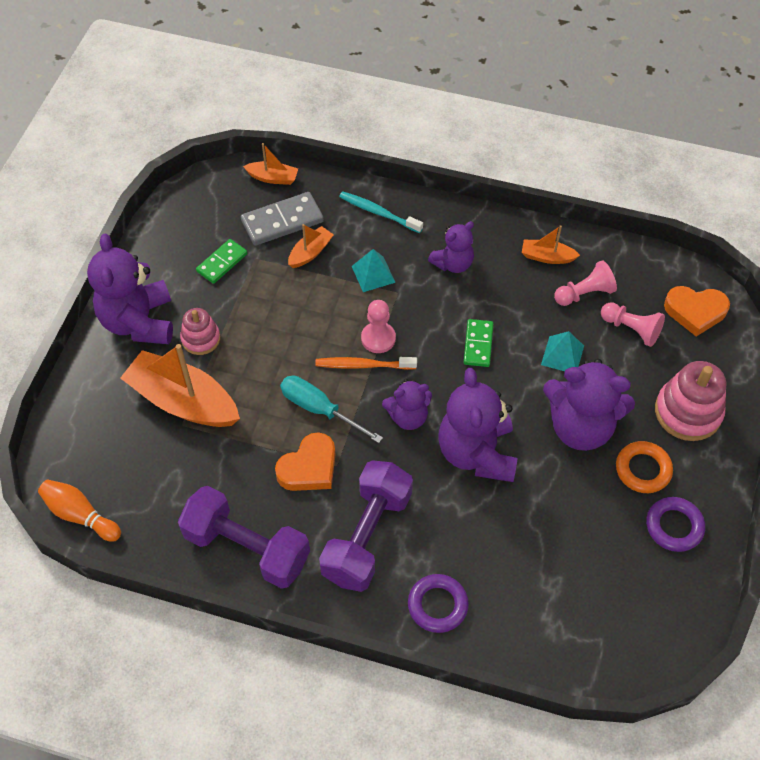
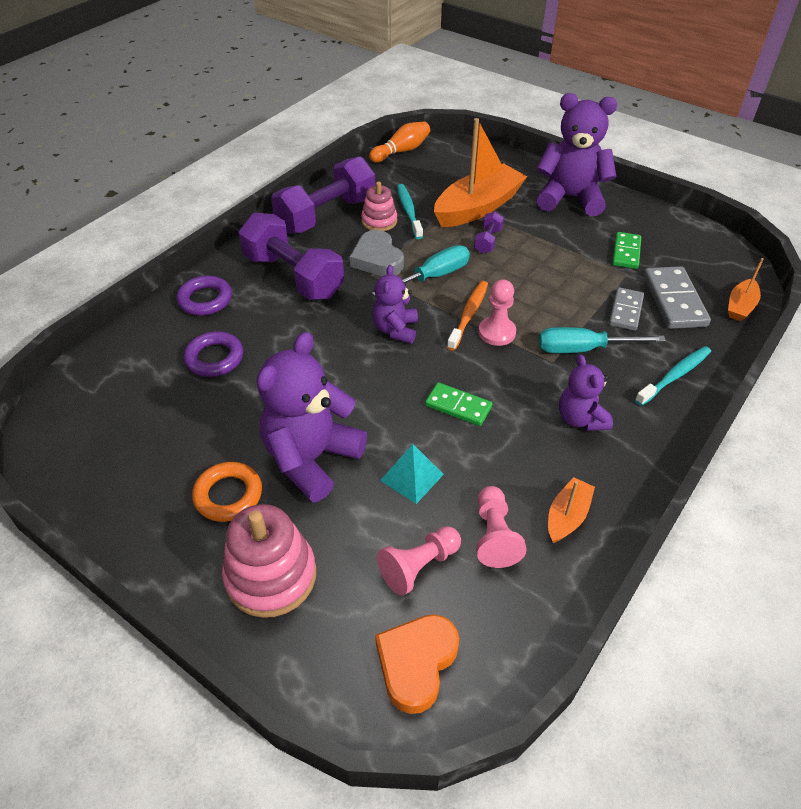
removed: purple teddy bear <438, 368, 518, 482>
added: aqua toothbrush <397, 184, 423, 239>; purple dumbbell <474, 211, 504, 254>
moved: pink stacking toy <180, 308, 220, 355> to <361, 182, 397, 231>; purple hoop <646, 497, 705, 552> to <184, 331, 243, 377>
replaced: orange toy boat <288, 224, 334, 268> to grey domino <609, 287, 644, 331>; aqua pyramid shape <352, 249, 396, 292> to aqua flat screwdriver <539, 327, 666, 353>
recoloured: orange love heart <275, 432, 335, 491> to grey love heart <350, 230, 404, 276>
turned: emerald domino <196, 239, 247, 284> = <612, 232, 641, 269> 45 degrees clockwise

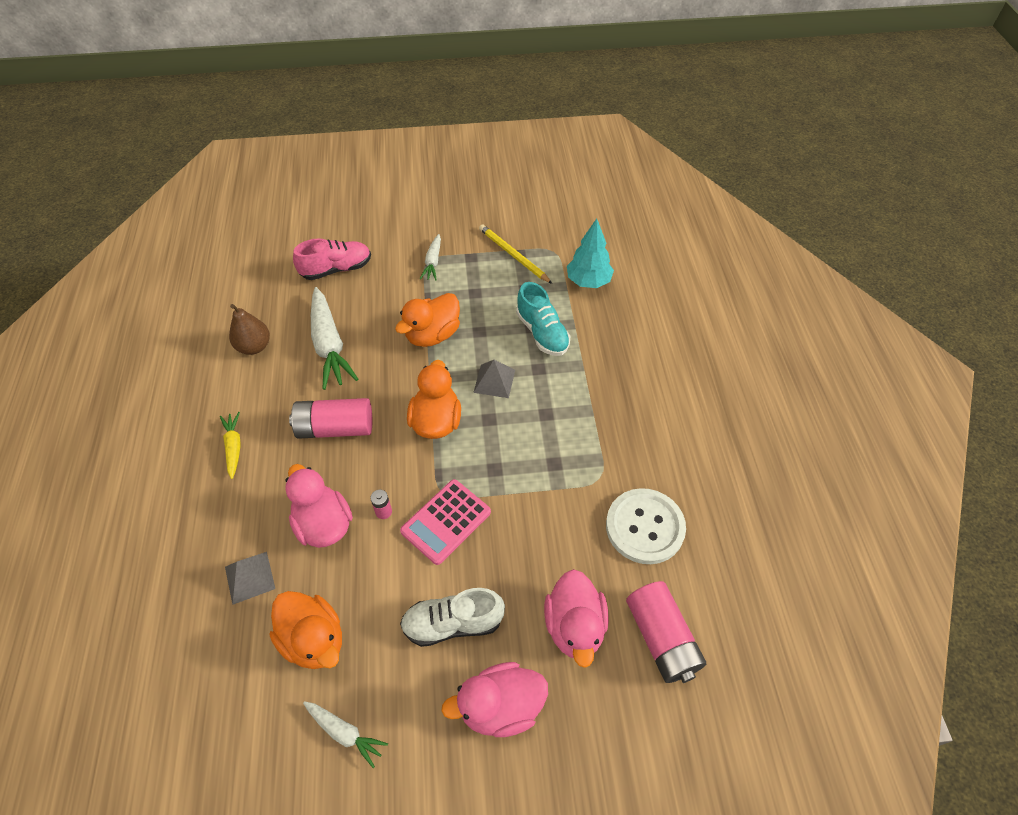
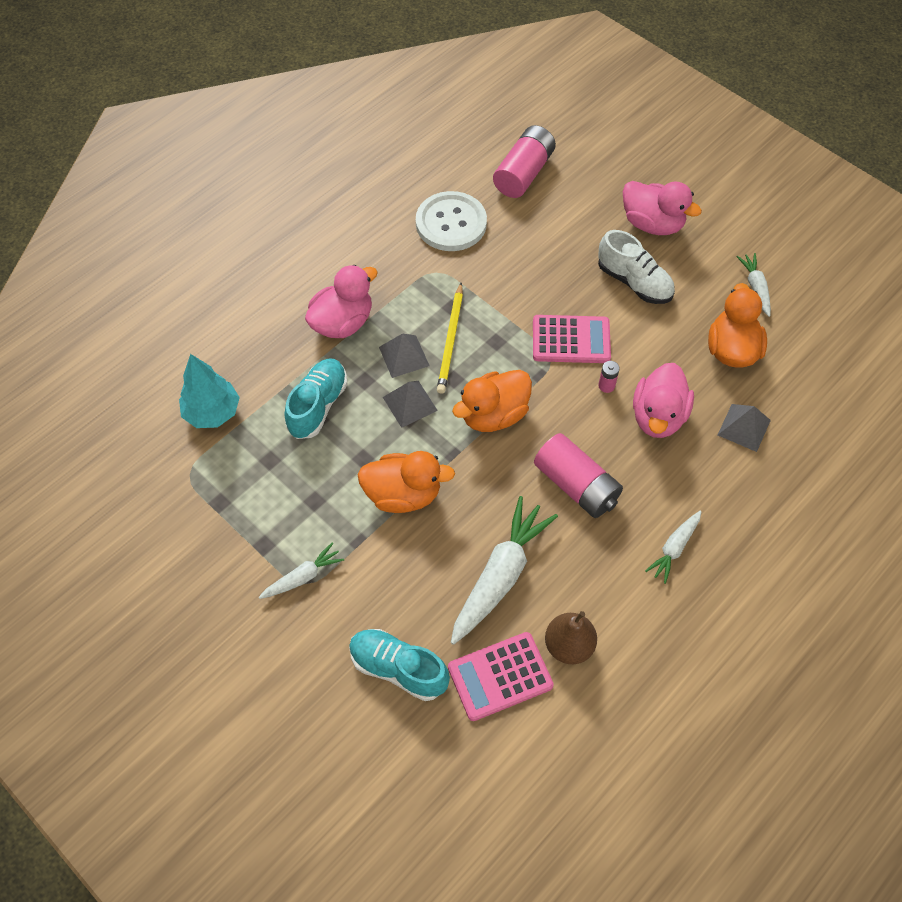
added: grey pyramid shape <379, 333, 430, 378>; pink adding machine <448, 632, 554, 721>
moved: bright yellow wooden pencil <479, 224, 552, 284> to <437, 283, 463, 394>; pink rubber duck <544, 569, 609, 668> to <305, 265, 378, 338>
recoloured: bright yellow carrot <220, 412, 241, 479> to pure white carrot <645, 511, 702, 584>; pink shoe <293, 238, 371, 280> to aqua shoe <349, 629, 450, 701>

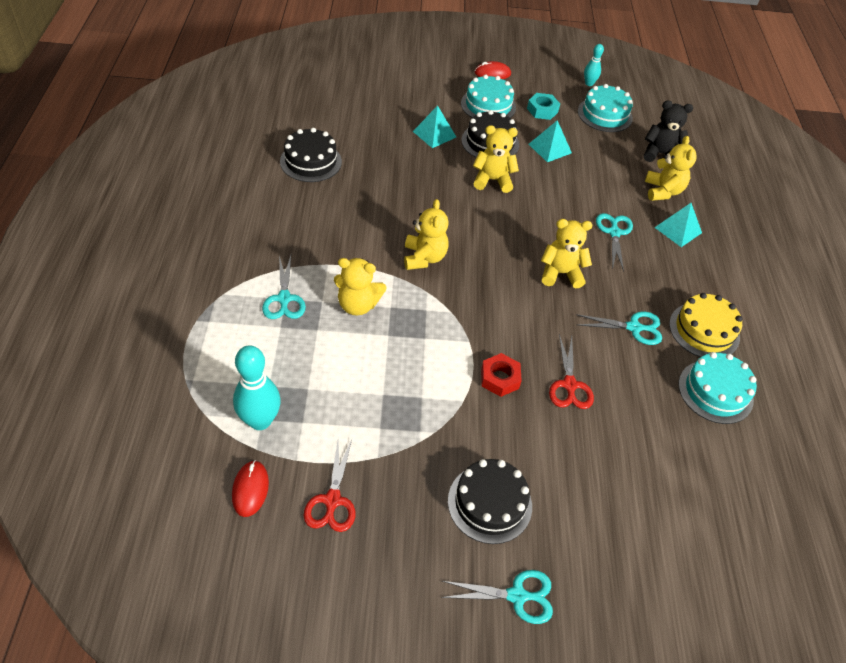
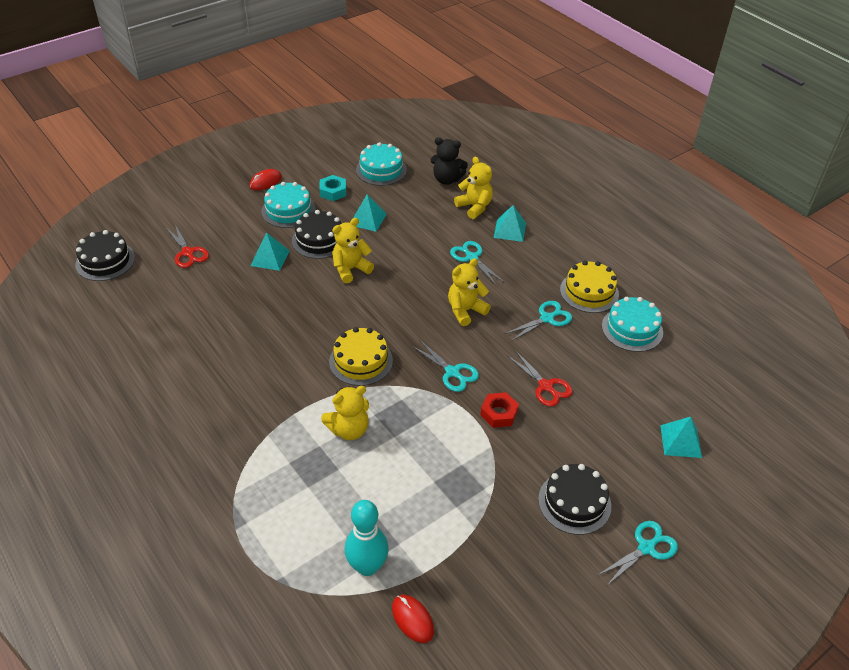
removed: aqua skittle <584, 44, 604, 86>
added: aqua pyramid shape <660, 417, 702, 458>
moved: aqua pair of scissors <262, 255, 306, 319> to <412, 340, 479, 392>; jet-black layer cake <280, 128, 342, 182> to <75, 230, 135, 281>; red pair of scissors <304, 440, 355, 532> to <166, 225, 209, 268>
replaced: bright yellow teddy bear <404, 199, 449, 270> to bright yellow layer cake <329, 327, 393, 386>
turned: jet-black teddy bear <644, 100, 693, 162> = <430, 137, 468, 185> 135 degrees counterclockwise

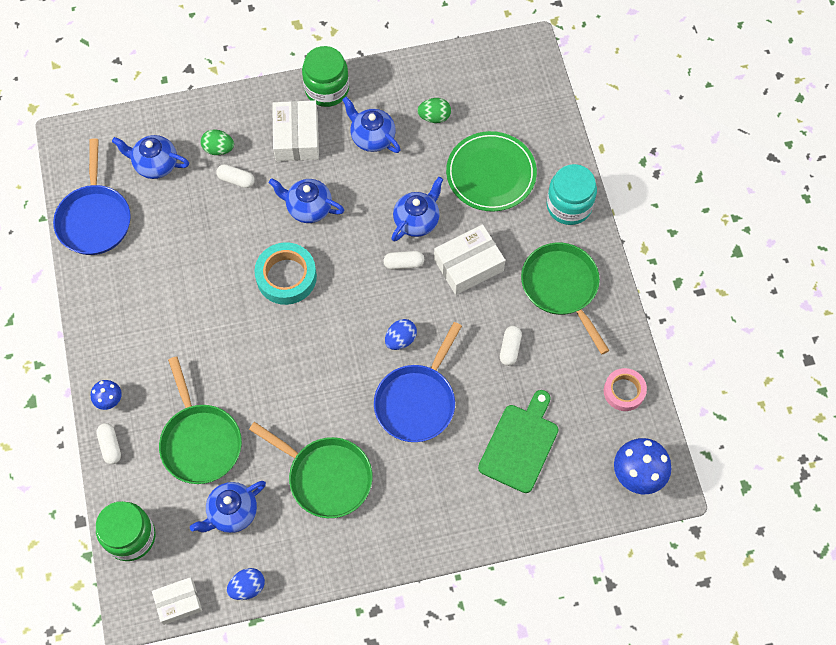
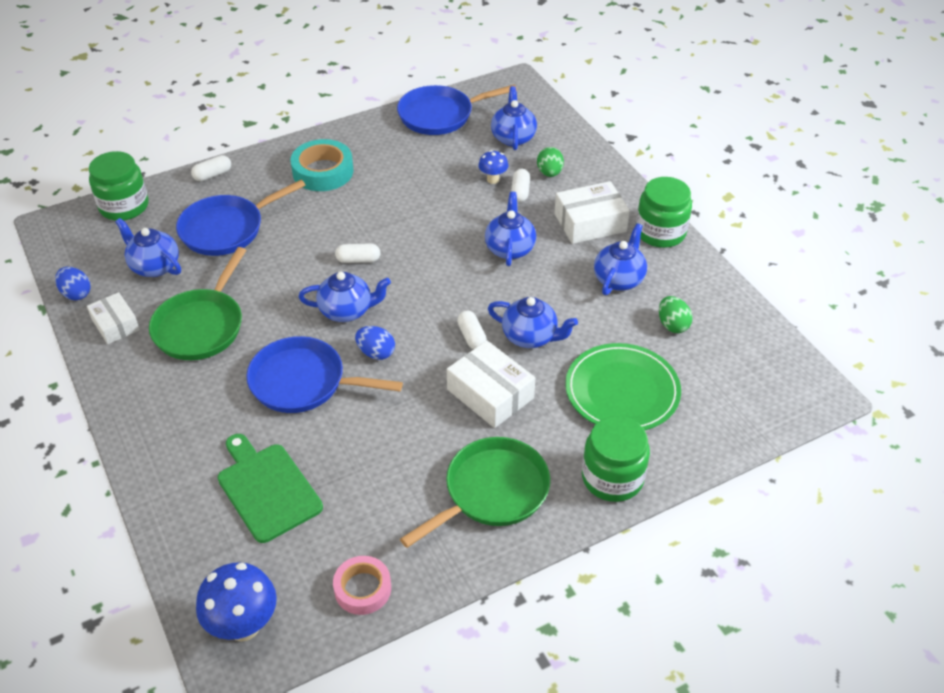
added: royal blue china teapot <298, 272, 391, 322>
moved: royal blue toadstool <91, 380, 122, 410> to <478, 150, 508, 184>; pure white parcel <152, 577, 202, 625> to <87, 292, 140, 344>; aqua roll of tape <255, 242, 317, 305> to <290, 139, 353, 191>; pure white pill shape <500, 326, 522, 366> to <335, 243, 381, 263>
recoloured: emerald pan <159, 357, 242, 484> to royal blue pan <176, 180, 305, 256>; aqua preserve jar <547, 164, 597, 225> to emerald preserve jar <582, 416, 650, 502>
turned: emerald chopping board <478, 390, 558, 493> = <218, 434, 323, 543> 135 degrees counterclockwise

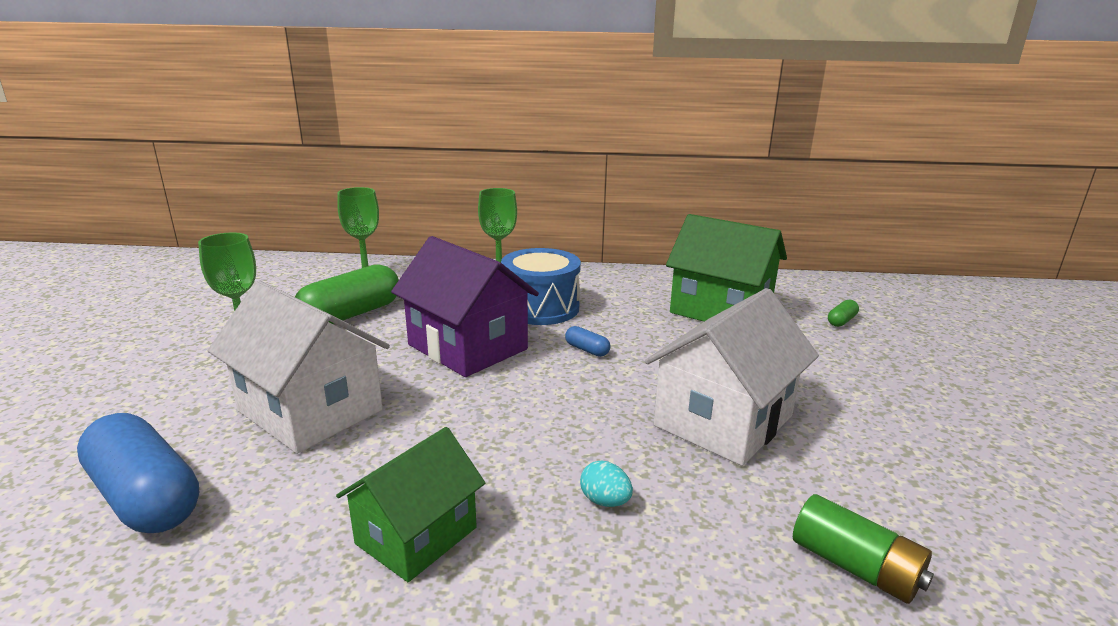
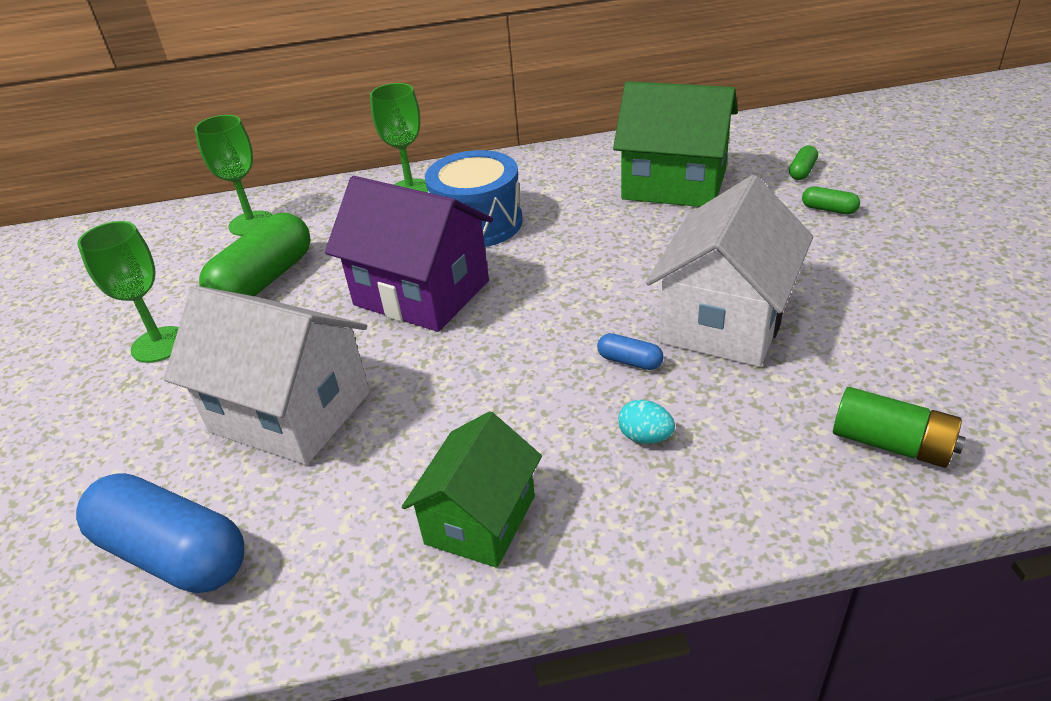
added: emerald pill shape <802, 186, 860, 214>
moved: royal blue pill shape <565, 326, 610, 357> to <597, 333, 663, 370>

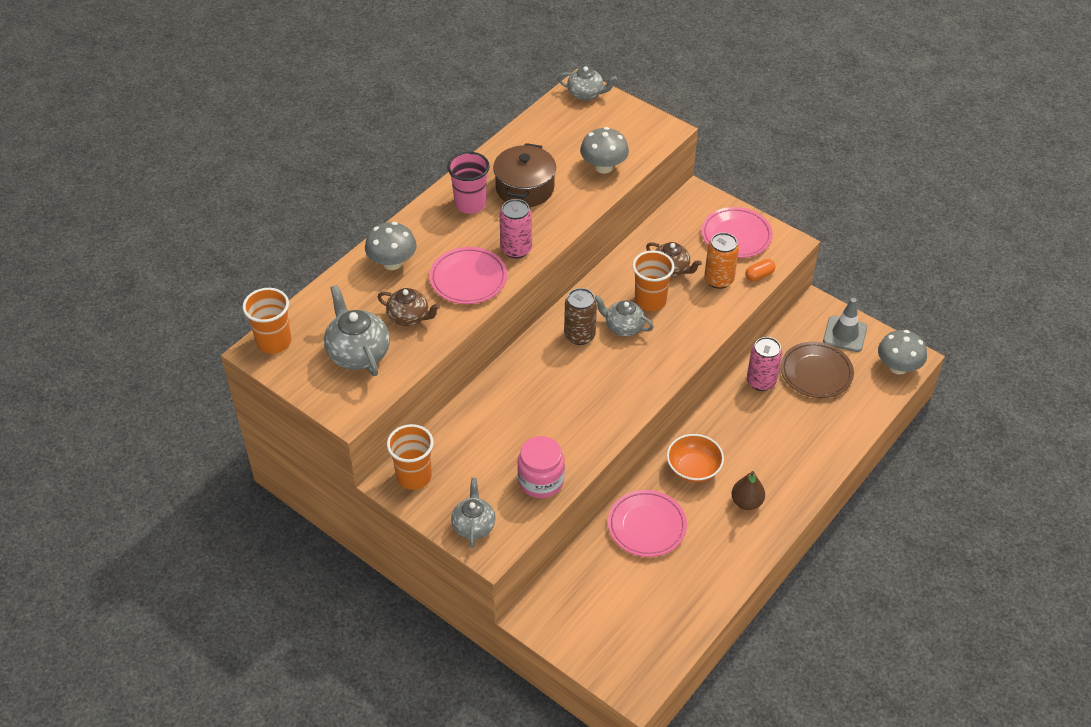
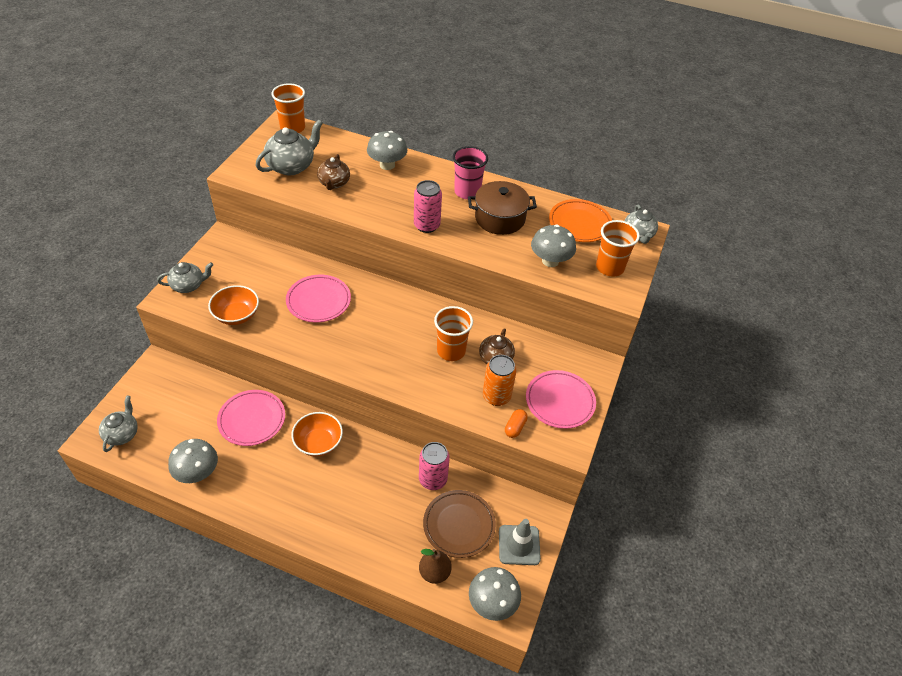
removed: dark brown tin <564, 288, 597, 345>
added: grey toadstool <168, 439, 218, 483>; orange dinner plate <549, 199, 612, 242>
moved: orange tumbler <387, 424, 434, 490> to <596, 220, 640, 277>; pink dinner plate <429, 247, 507, 304> to <286, 275, 351, 322>; grey china teapot <595, 295, 654, 336> to <99, 396, 138, 452>; dark brown toy pear <732, 471, 765, 510> to <419, 549, 452, 584>
replaced: pink preserve jar <517, 436, 565, 498> to orange serving bowl <208, 285, 259, 325>
turned: orange pill shape <745, 259, 776, 282> = <505, 409, 528, 438> 75 degrees clockwise

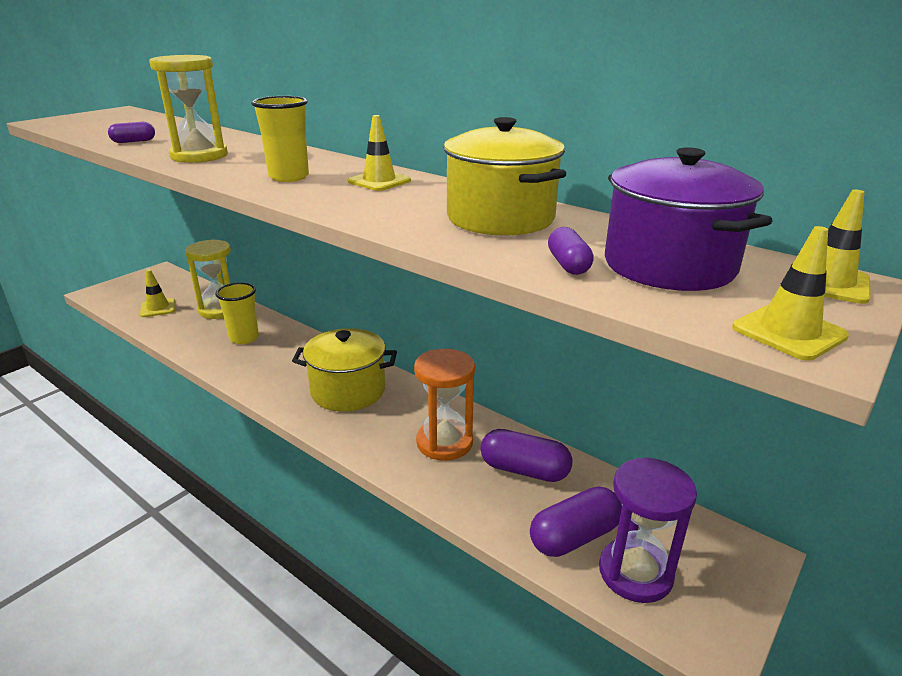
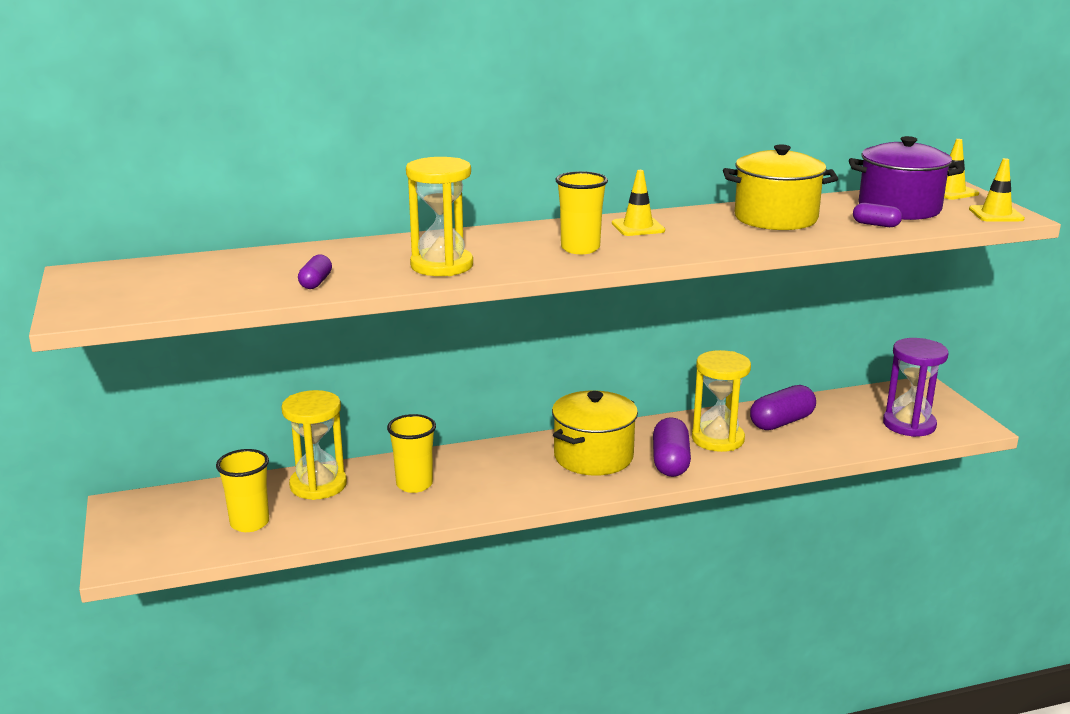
moved: purple pill shape <530, 486, 622, 557> to <653, 417, 691, 477>
replaced: bright yellow traffic cone <140, 270, 175, 317> to bright yellow tumbler <216, 449, 269, 532>
recoloured: orange sandglass <414, 349, 475, 461> to bright yellow sandglass <692, 350, 751, 452>

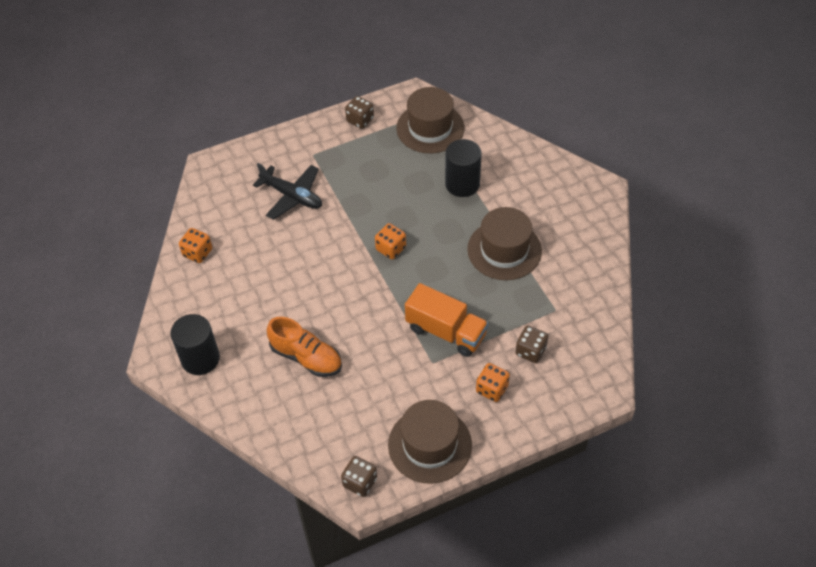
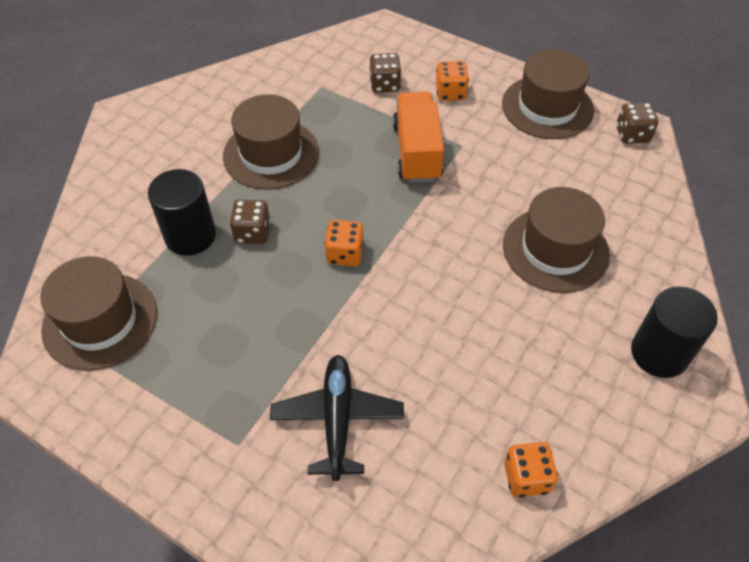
moved: dark brown dice <345, 96, 374, 129> to <230, 199, 270, 244>
replaced: orange shoe <267, 317, 342, 377> to dark brown tall hat <503, 187, 610, 293>

